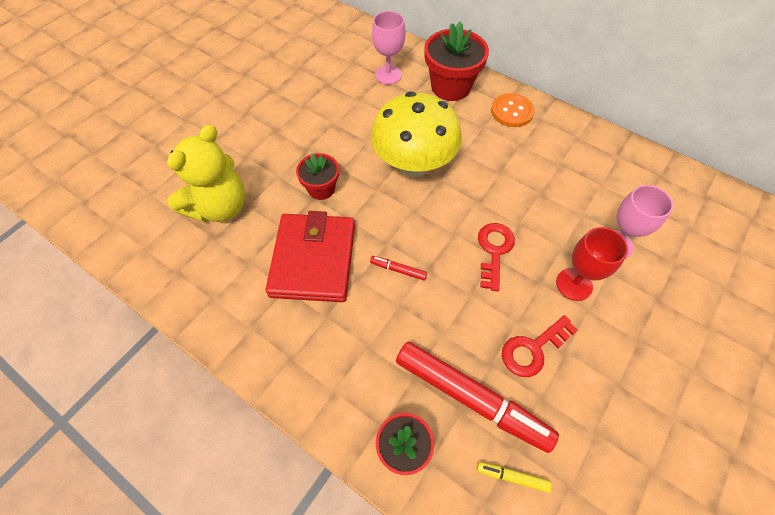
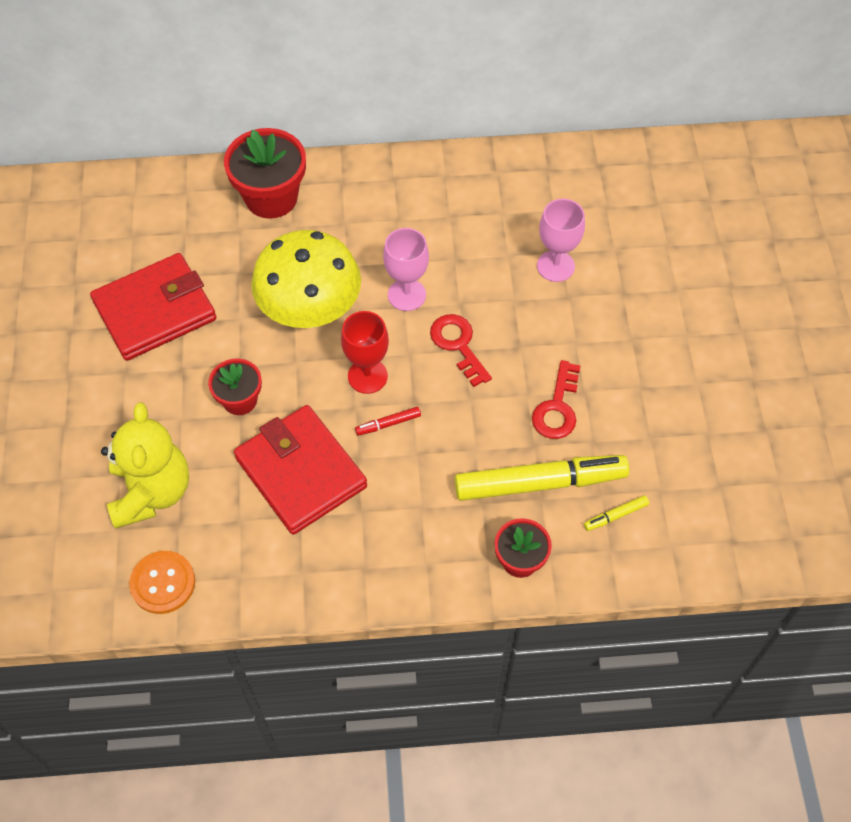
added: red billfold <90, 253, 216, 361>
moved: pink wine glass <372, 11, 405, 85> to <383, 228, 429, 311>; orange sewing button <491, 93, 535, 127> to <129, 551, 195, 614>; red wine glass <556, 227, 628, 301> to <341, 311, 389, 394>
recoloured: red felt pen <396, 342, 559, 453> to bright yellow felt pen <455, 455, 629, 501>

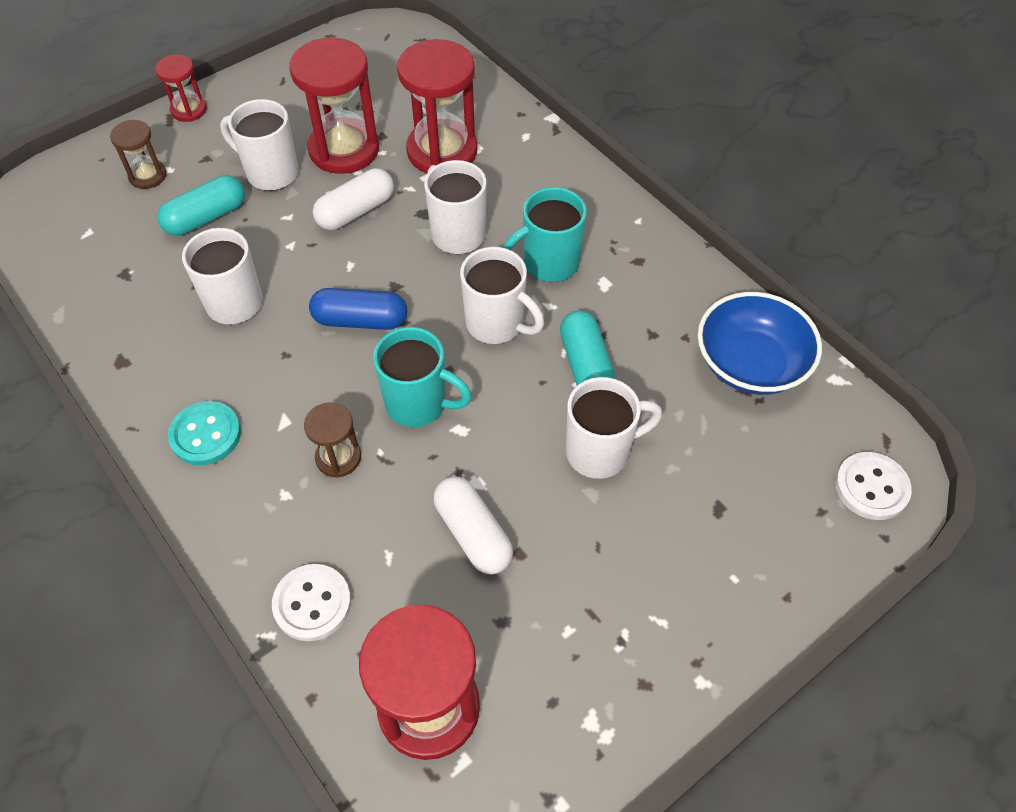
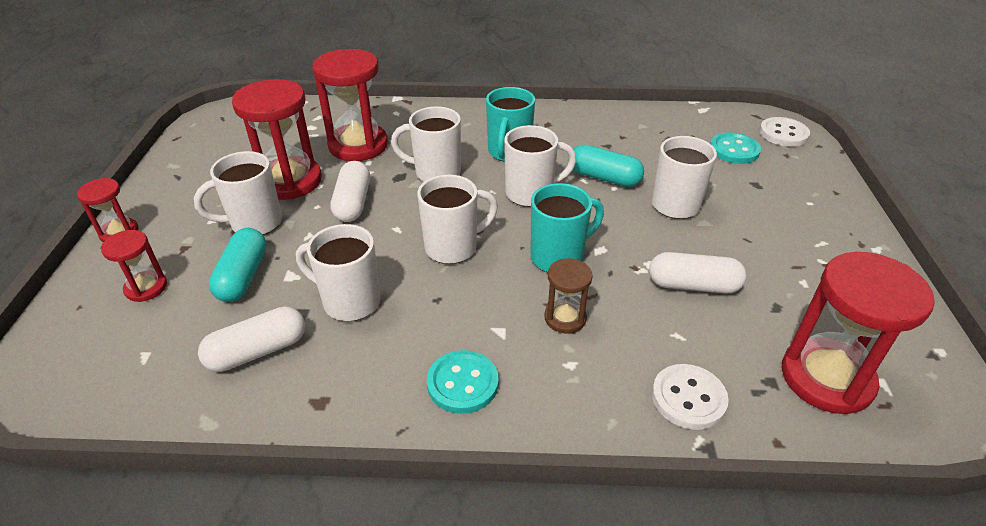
removed: royal blue serving bowl <698, 292, 822, 395>
added: pure white pill shape <198, 306, 305, 372>; aqua sewing button <710, 132, 761, 164>
replaced: royal blue pill shape <309, 288, 407, 330> to pure white mug <417, 175, 498, 264>
recoloured: dark brown sandglass <110, 120, 167, 189> to red sandglass <101, 230, 167, 302>

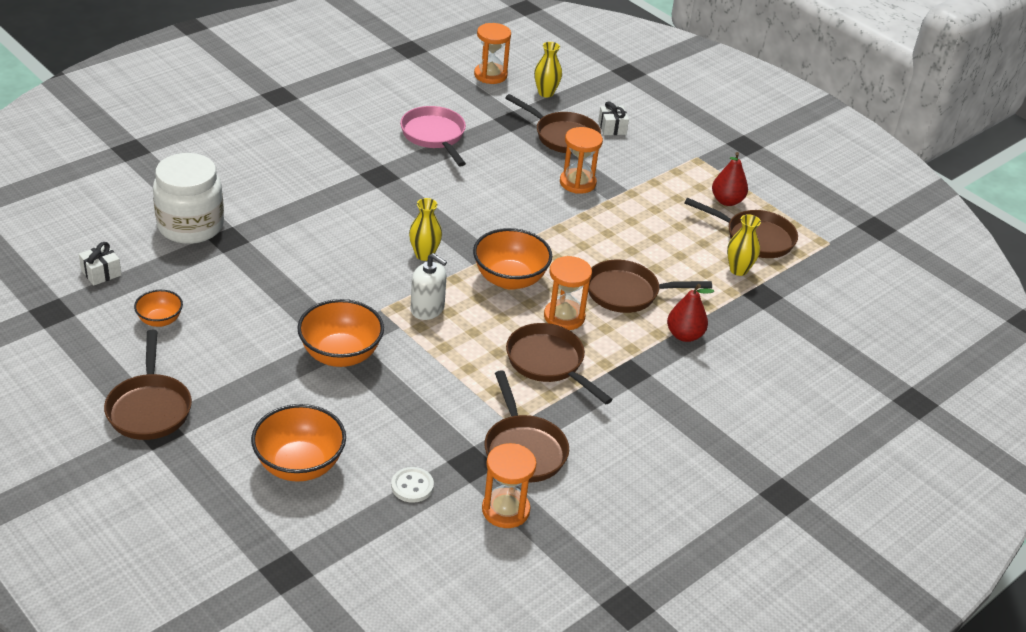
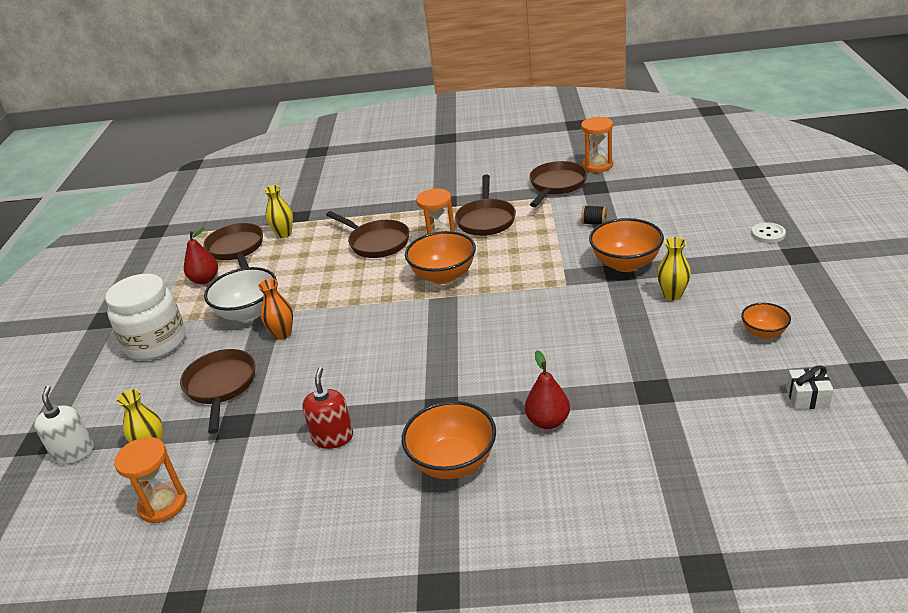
removed: dark brown pan <104, 330, 192, 440>; pure white wrapped gift <598, 101, 629, 135>
added: pure white serving bowl <204, 267, 277, 322>; jet-black spool <581, 205, 607, 225>
moved: pure white preserve jar <153, 153, 224, 244> to <105, 274, 186, 361>; orange serving bowl <251, 404, 346, 482> to <402, 401, 496, 479>; pure white sewing button <391, 467, 434, 503> to <751, 222, 786, 243>; bright yellow vase <409, 198, 442, 261> to <657, 237, 691, 300>; pure white pump bottle <411, 253, 447, 320> to <34, 386, 94, 464>; red toy pear <667, 284, 714, 342> to <525, 350, 570, 429>
replaced: pink pan <400, 106, 466, 167> to red pump bottle <302, 367, 353, 449>; orange sandglass <560, 127, 603, 194> to orange vase <258, 279, 293, 340>

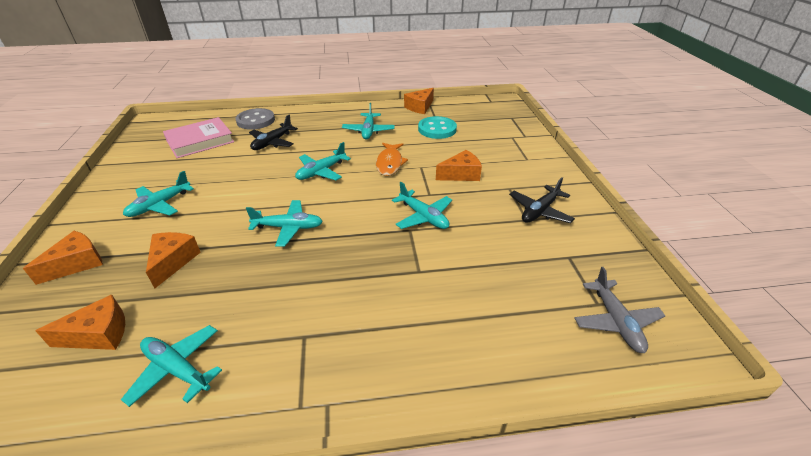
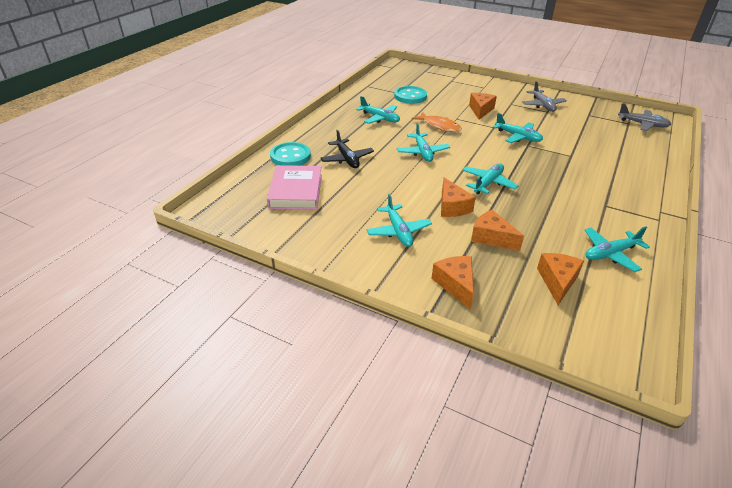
moved: orange cheese <404, 88, 434, 114> to <441, 177, 476, 217>
recoloured: grey sewing button <236, 108, 275, 130> to aqua sewing button <270, 142, 311, 166>; jet-black toy plane <509, 177, 575, 223> to grey toy plane <522, 81, 567, 112>
turned: aqua toy plane <392, 182, 452, 229> = <493, 113, 543, 143> 45 degrees clockwise

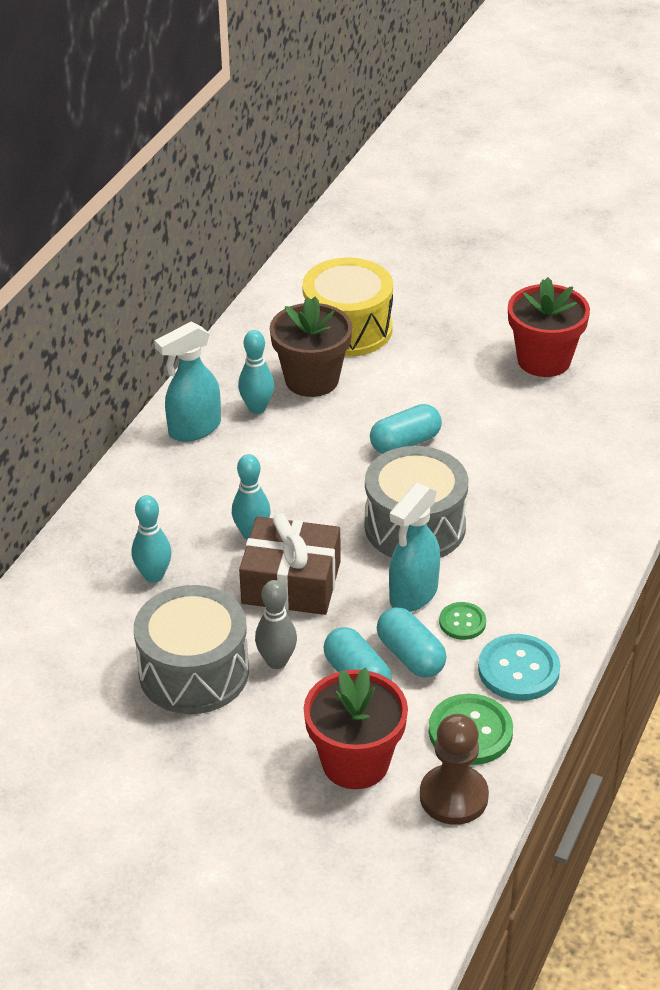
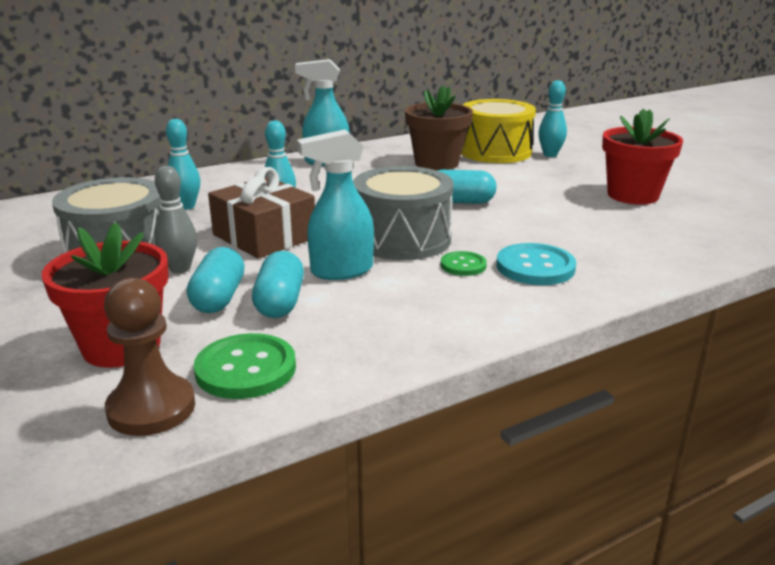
moved: aqua skittle <238, 330, 274, 414> to <538, 80, 567, 157>; emerald sewing button <439, 602, 486, 640> to <441, 251, 487, 276>; aqua sewing button <478, 634, 560, 701> to <497, 243, 576, 285>

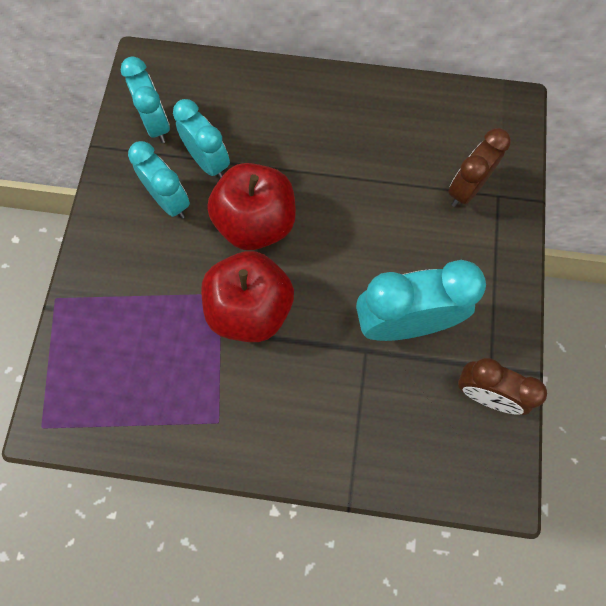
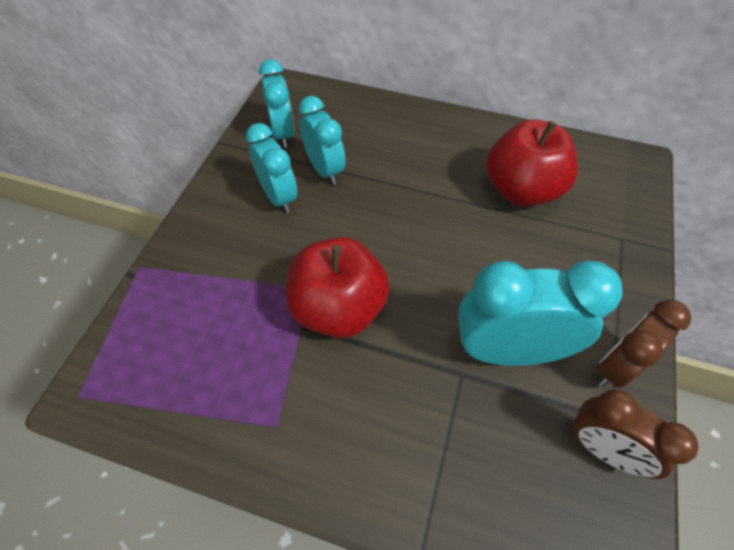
moved: red apple <207, 163, 296, 250> to <486, 119, 578, 206>; dark brown clock <448, 128, 511, 207> to <597, 299, 691, 388>

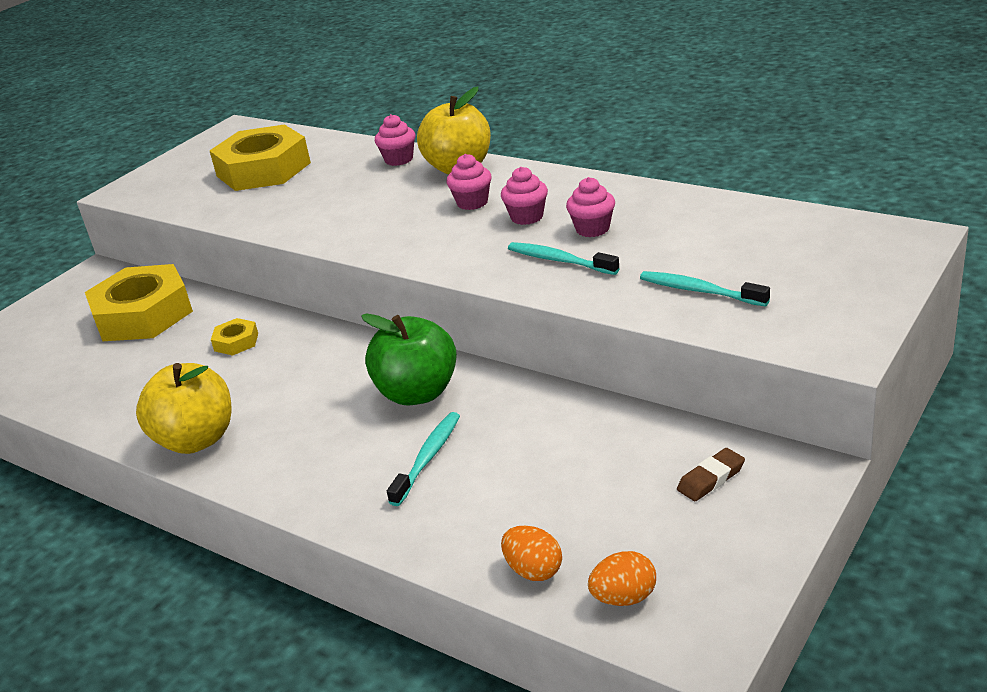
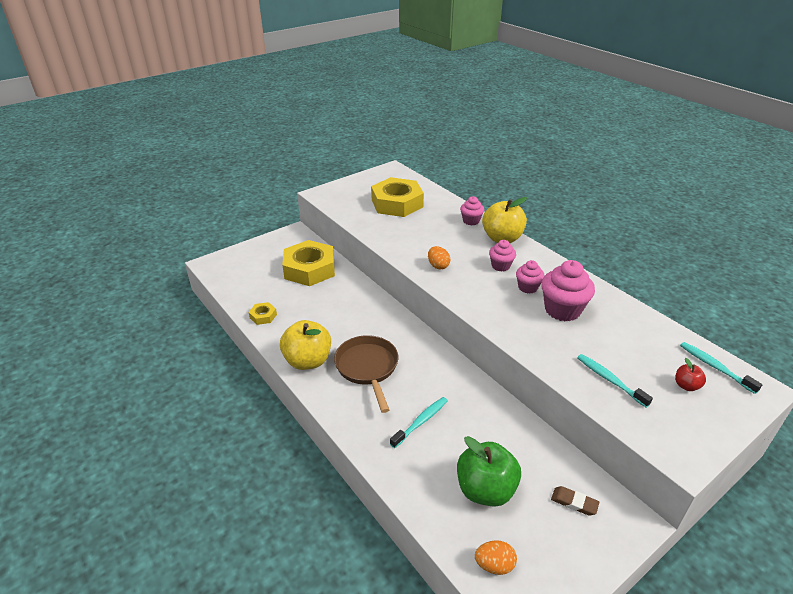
added: dark brown pan <334, 335, 398, 413>; red apple <675, 358, 706, 391>
moved: bright yellow hexagon nut <211, 318, 258, 356> to <249, 302, 277, 325>; emerald apple <361, 314, 457, 406> to <457, 436, 521, 507>; orange toy egg <501, 526, 562, 581> to <428, 246, 450, 269>; aqua toothbrush <508, 242, 620, 275> to <680, 342, 762, 394>
turned: dark brown gum eraser <677, 448, 745, 501> = <551, 486, 599, 516> 45 degrees clockwise
resized: pink cupcake <566, 177, 615, 237> = <541, 260, 595, 321> x1.74

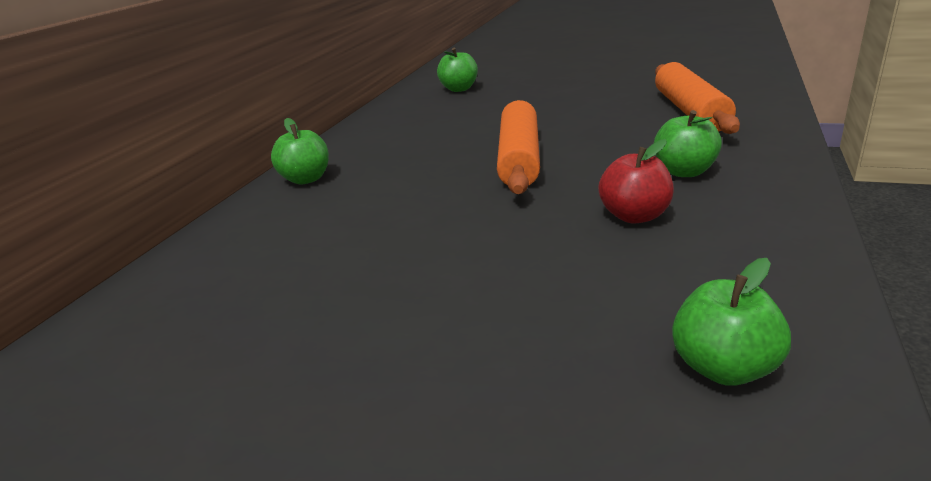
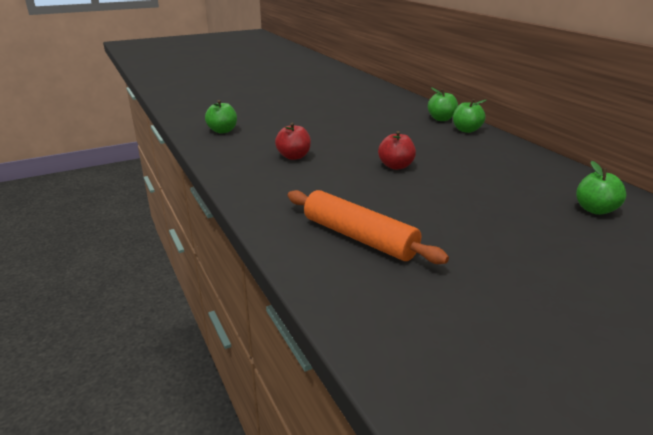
moved: emerald apple <654, 110, 722, 177> to <428, 87, 458, 121>
replaced: orange pastry roller <497, 100, 540, 194> to red apple <378, 131, 416, 170>

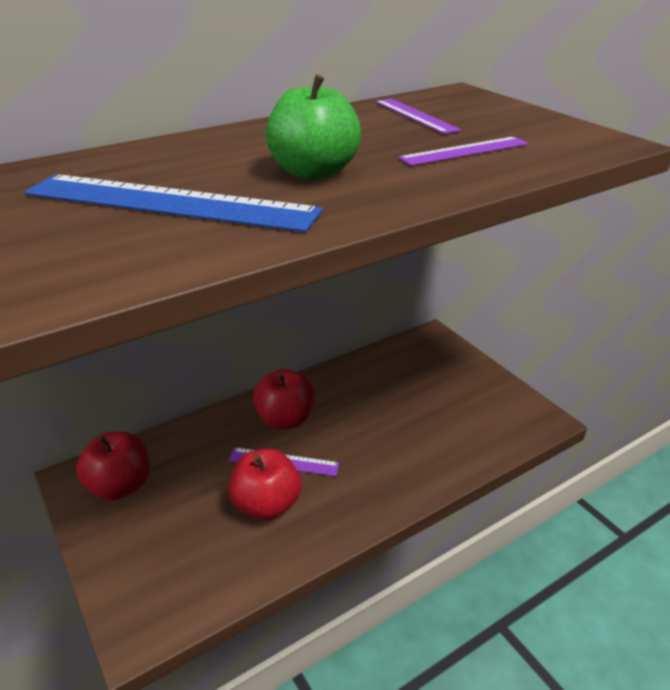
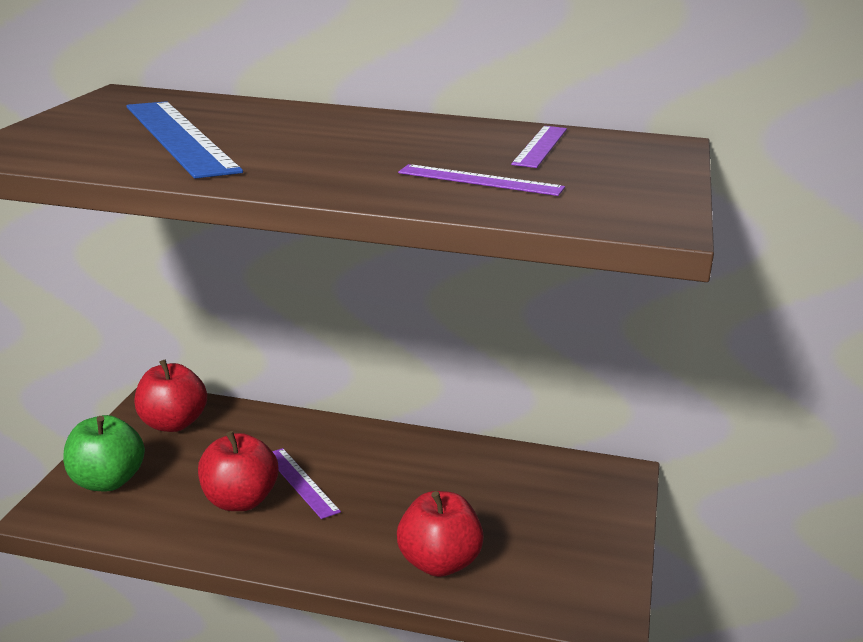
moved: red apple <253, 369, 315, 429> to <397, 491, 484, 577>; emerald apple <265, 74, 361, 180> to <63, 415, 145, 491>

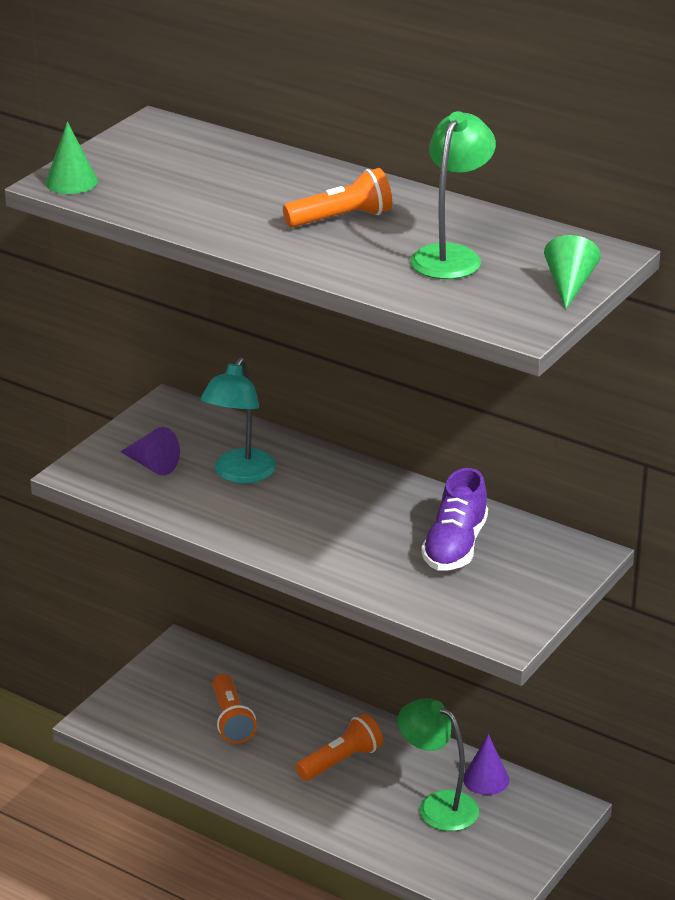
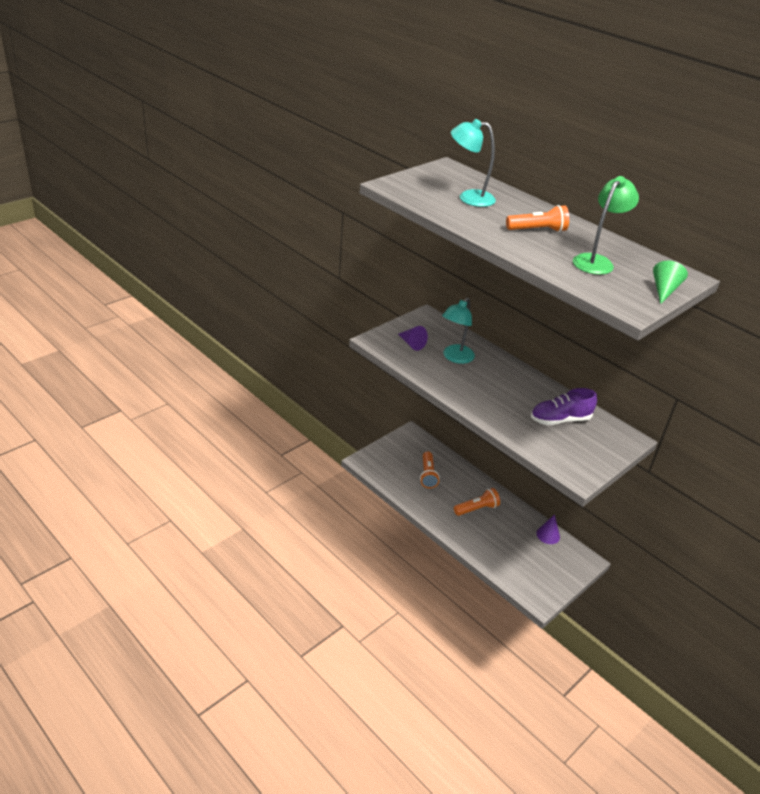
removed: emerald cone <45, 121, 98, 194>; emerald lamp <398, 698, 479, 831>
added: aqua lamp <451, 119, 496, 207>
turned: purple shoe <421, 468, 488, 571> = <531, 388, 597, 425> 45 degrees clockwise

